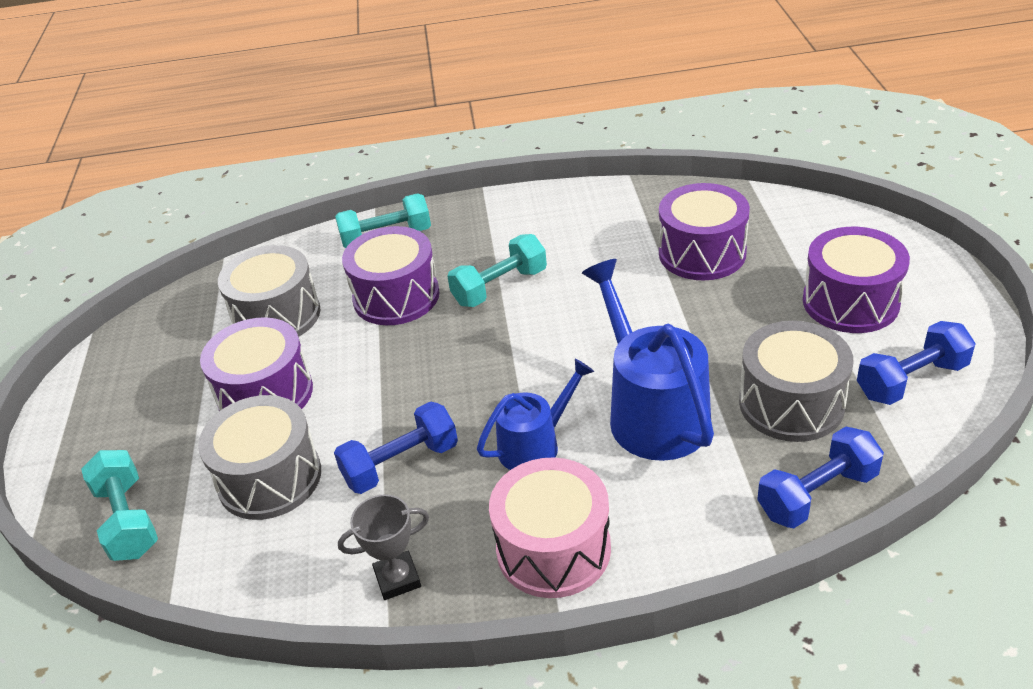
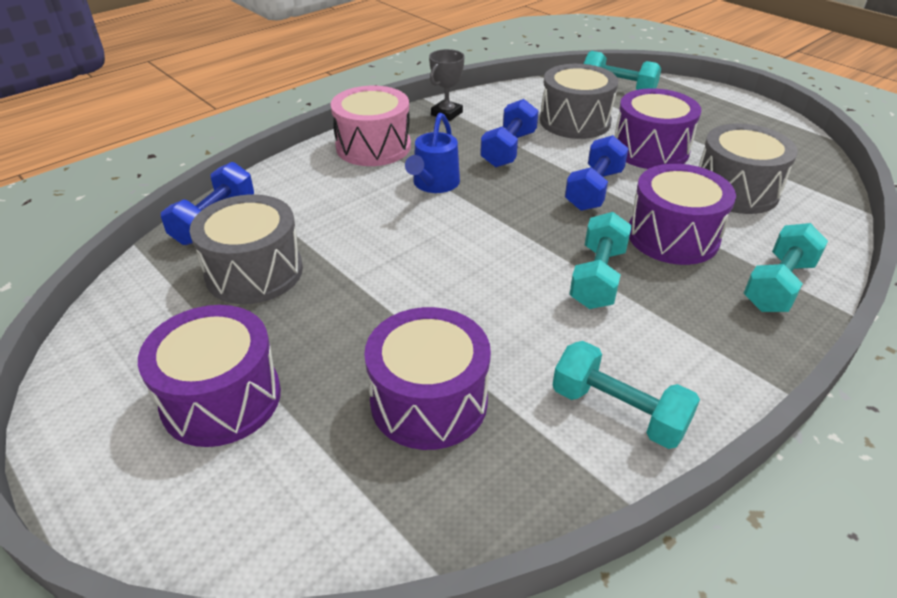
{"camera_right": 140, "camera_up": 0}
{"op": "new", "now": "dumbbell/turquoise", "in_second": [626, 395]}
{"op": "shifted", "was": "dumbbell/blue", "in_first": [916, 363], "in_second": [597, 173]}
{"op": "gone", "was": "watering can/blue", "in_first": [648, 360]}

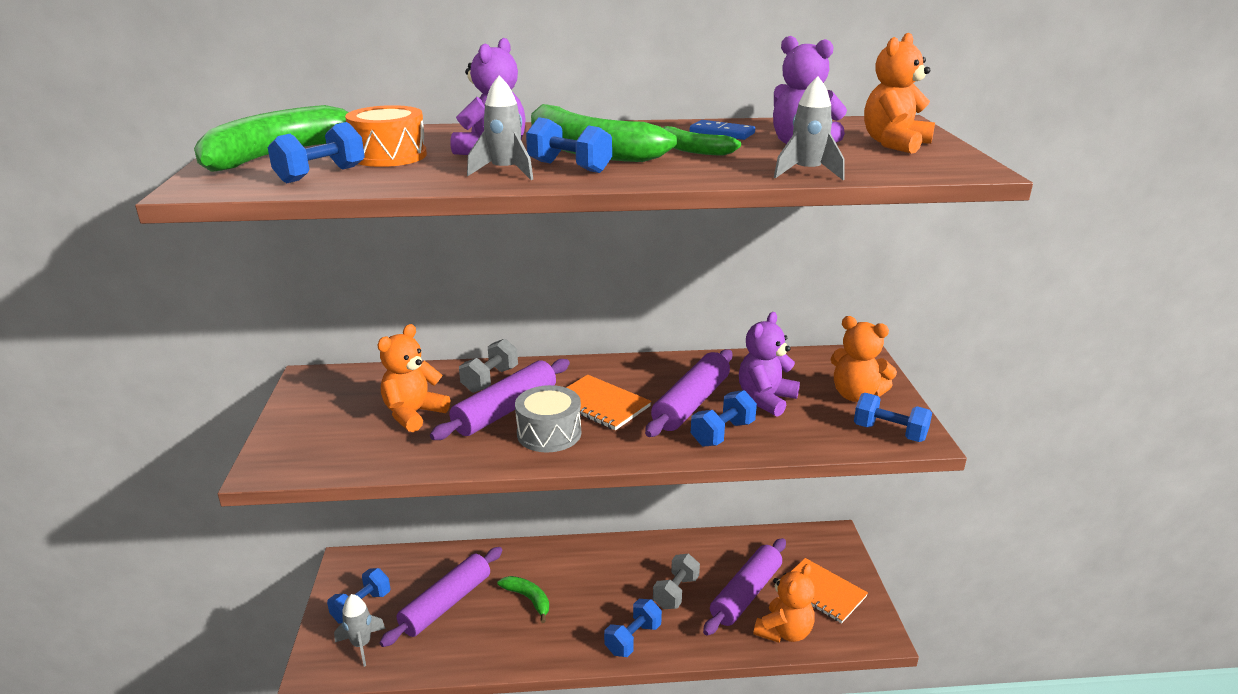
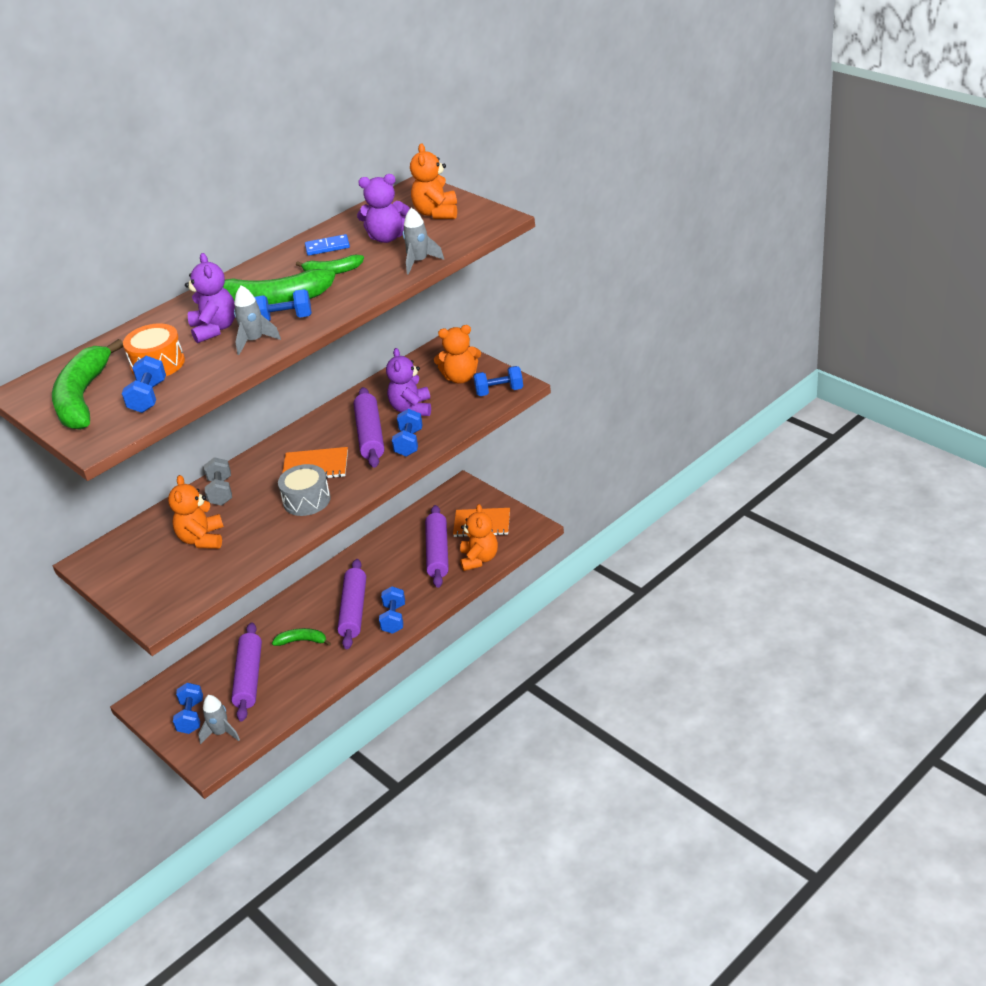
{"camera_right": -35, "camera_up": 10}
{"op": "shifted", "was": "rolling pin/purple", "in_first": [500, 399], "in_second": [351, 604]}
{"op": "gone", "was": "dumbbell/grey", "in_first": [676, 581]}

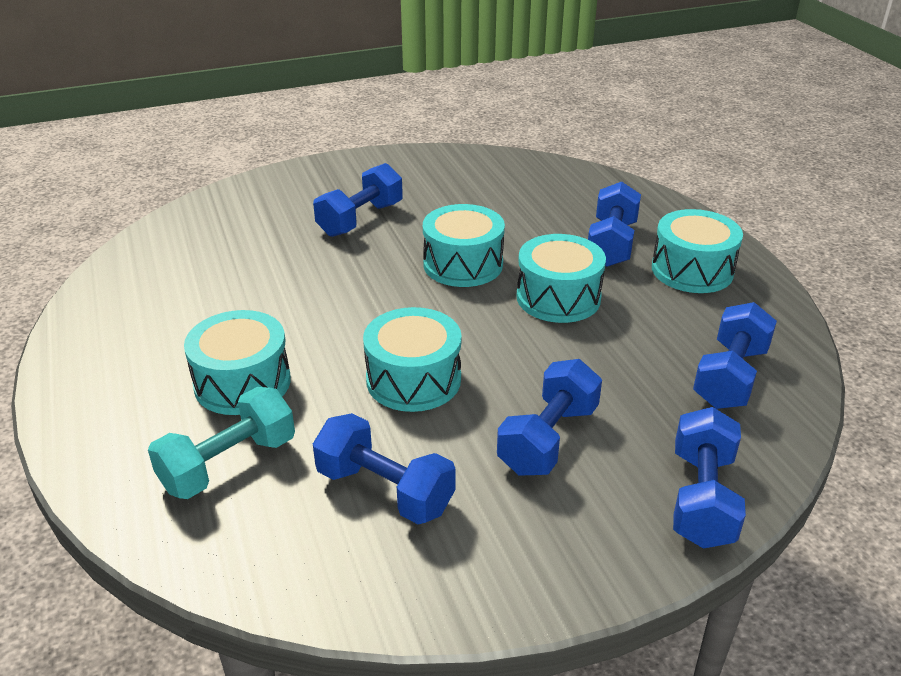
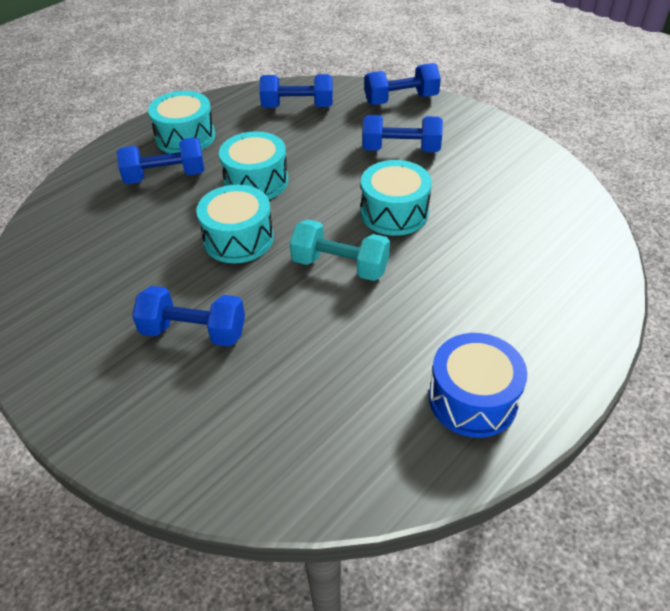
{"camera_right": -115, "camera_up": 10}
{"op": "shifted", "was": "dumbbell/turquoise", "in_first": [221, 443], "in_second": [340, 250]}
{"op": "new", "now": "drum/blue", "in_second": [478, 385]}
{"op": "gone", "was": "drum/turquoise", "in_first": [237, 362]}
{"op": "gone", "was": "dumbbell/blue", "in_first": [384, 468]}

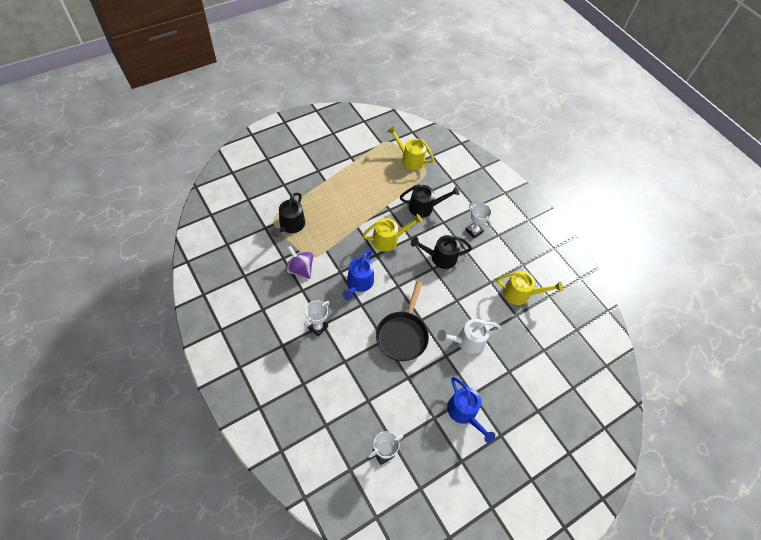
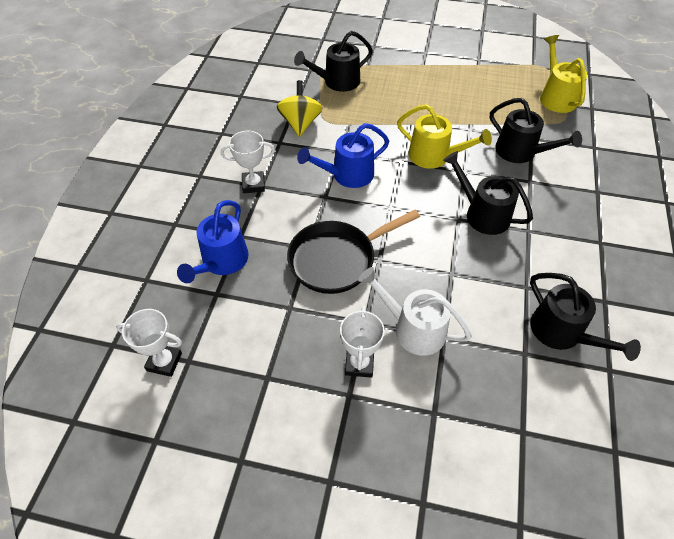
{"camera_right": 50, "camera_up": -5}
{"op": "shifted", "was": "watering can/blue", "in_first": [471, 410], "in_second": [213, 241]}
{"op": "repainted", "was": "spinning top/purple", "now": "spinning top/yellow", "in_first": [299, 262], "in_second": [299, 108]}
{"op": "shifted", "was": "trophy/white", "in_first": [478, 220], "in_second": [362, 342]}
{"op": "repainted", "was": "watering can/yellow", "now": "watering can/black", "in_first": [529, 288], "in_second": [585, 317]}

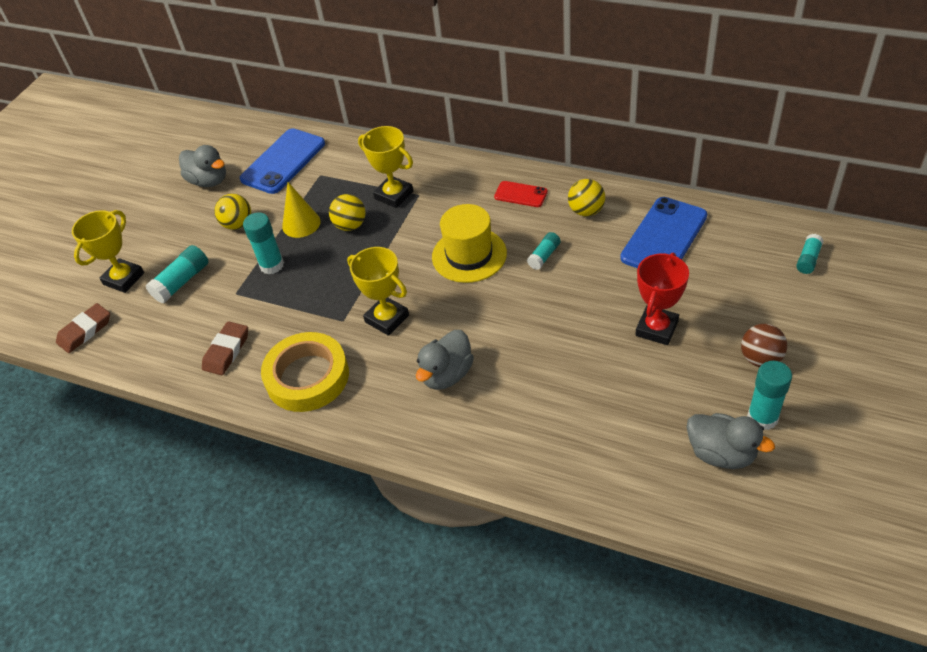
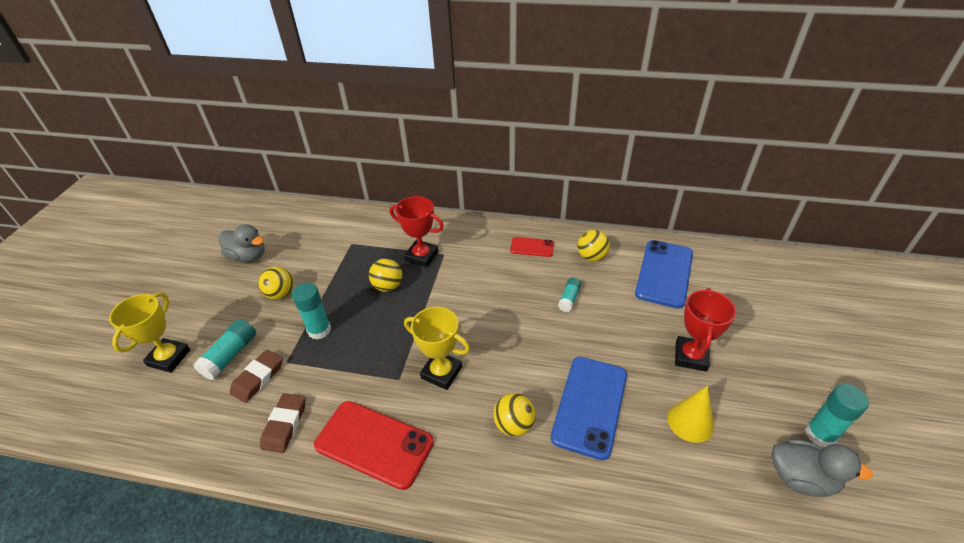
{"camera_right": -15, "camera_up": -5}
{"op": "shifted", "was": "eraser/brown", "in_first": [83, 328], "in_second": [256, 376]}
{"op": "swapped", "was": "tape/yellow", "now": "phone/red", "in_first": [305, 372], "in_second": [374, 445]}
{"op": "repainted", "was": "trophy/yellow", "now": "trophy/red", "in_first": [385, 167], "in_second": [417, 231]}
{"op": "swapped", "was": "duck/grey", "now": "ball/yellow", "in_first": [445, 360], "in_second": [514, 415]}
{"op": "shifted", "was": "phone/blue", "in_first": [282, 161], "in_second": [589, 408]}
{"op": "shifted", "was": "cone/yellow", "in_first": [301, 210], "in_second": [690, 414]}
{"op": "gone", "was": "hat/yellow", "in_first": [469, 243]}
{"op": "gone", "was": "ball/brown", "in_first": [764, 345]}
{"op": "gone", "was": "glue stick/turquoise", "in_first": [810, 254]}

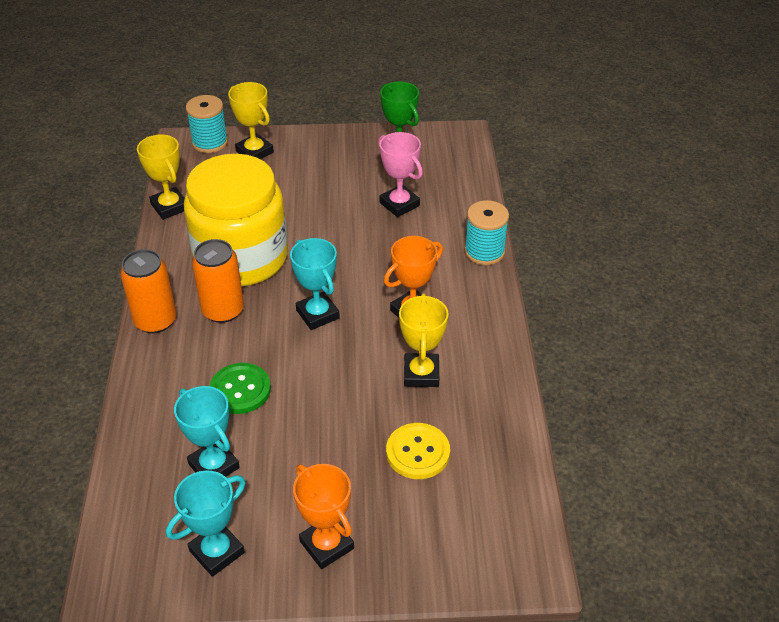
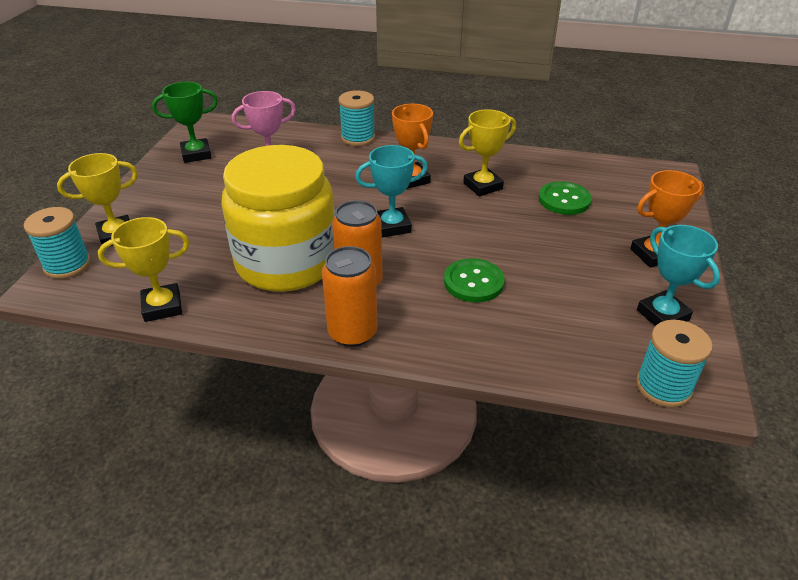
{"camera_right": -75, "camera_up": -5}
{"op": "rotated", "was": "trophy/yellow", "in_first": [423, 340], "in_second": [487, 152], "clockwise": -45}
{"op": "repainted", "was": "button/yellow", "now": "button/green", "in_first": [418, 451], "in_second": [565, 198]}
{"op": "new", "now": "spool/turquoise", "in_second": [674, 364]}
{"op": "gone", "was": "trophy/turquoise", "in_first": [207, 431]}

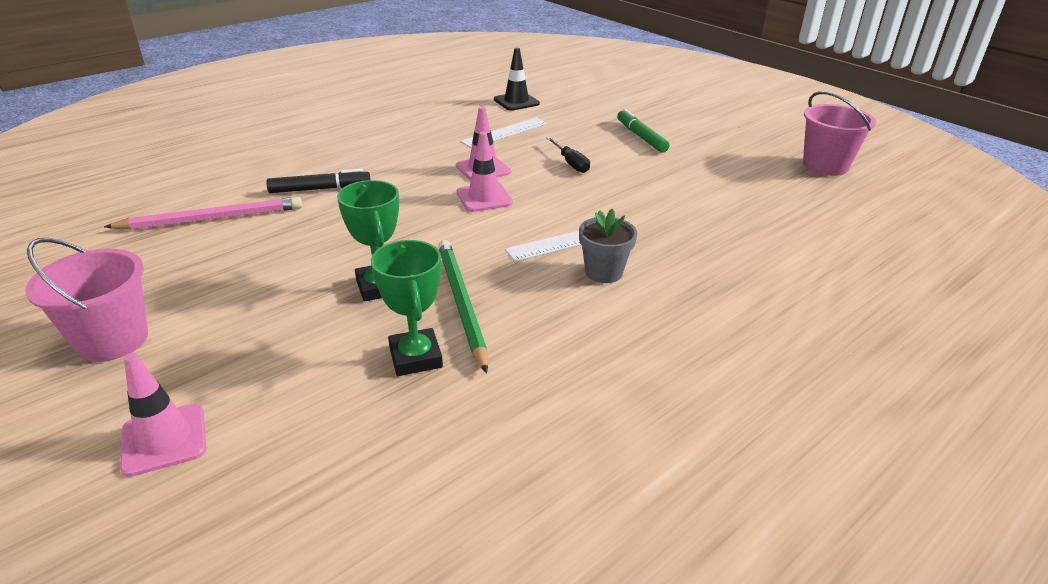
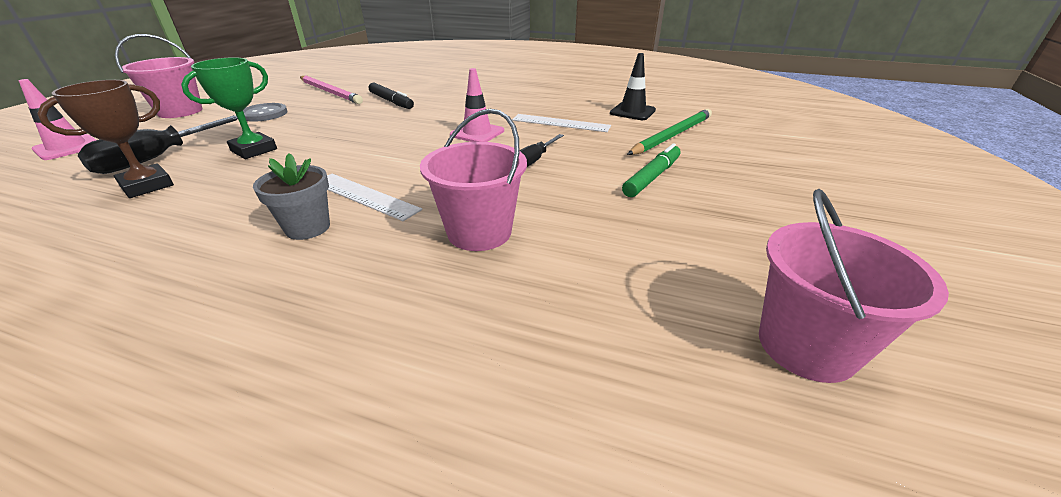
{"camera_right": 60, "camera_up": 0}
{"op": "repainted", "was": "trophy/green", "now": "trophy/brown", "in_first": [407, 308], "in_second": [105, 139]}
{"op": "new", "now": "screwdriver/black", "in_second": [158, 144]}
{"op": "new", "now": "button/grey", "in_second": [265, 112]}
{"op": "new", "now": "bucket/pink", "in_second": [473, 180]}
{"op": "shifted", "was": "pencil/green", "in_first": [463, 306], "in_second": [669, 132]}
{"op": "gone", "was": "traffic cone/pink", "in_first": [485, 172]}

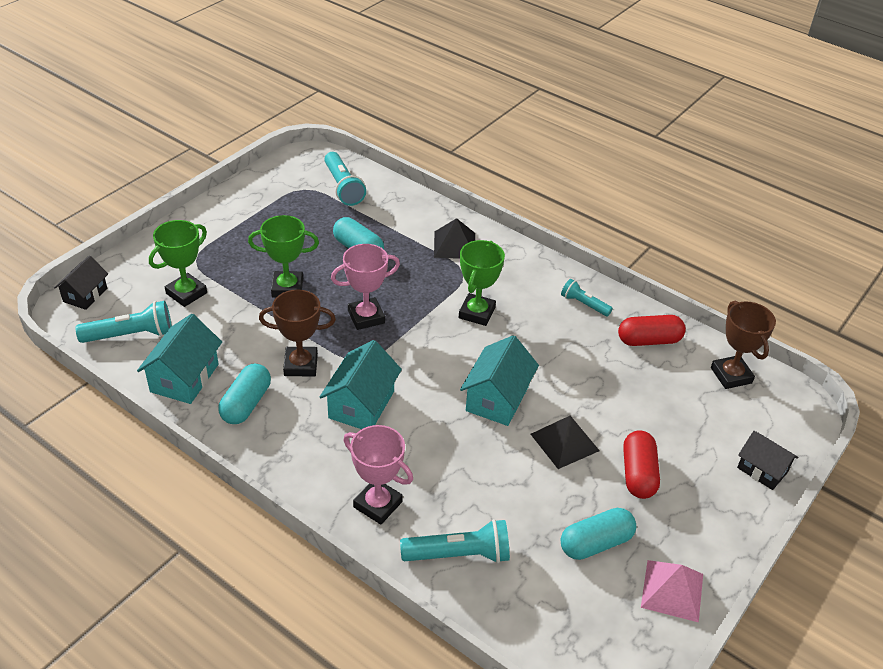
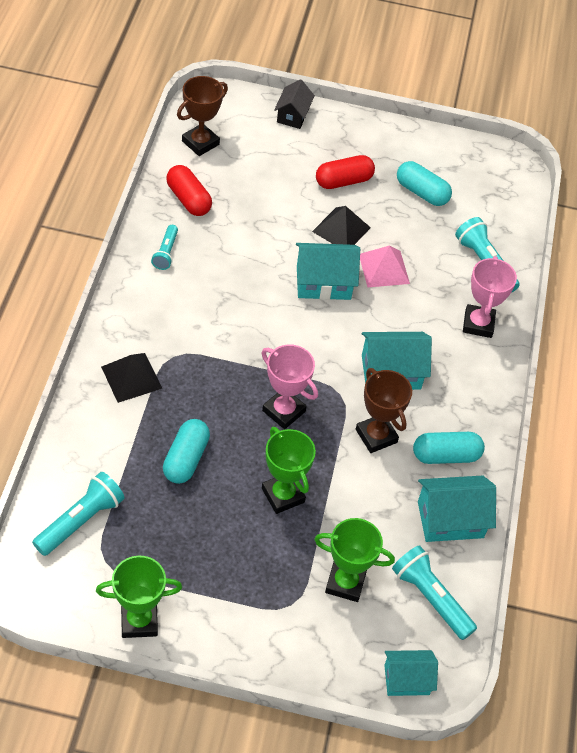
{"camera_right": -120, "camera_up": 10}
{"op": "shifted", "was": "trophy/green", "in_first": [482, 283], "in_second": [139, 597]}
{"op": "shifted", "was": "pyramid/pink", "in_first": [672, 591], "in_second": [385, 266]}
{"op": "repainted", "was": "house/black", "now": "house/turquoise", "in_first": [81, 283], "in_second": [411, 673]}

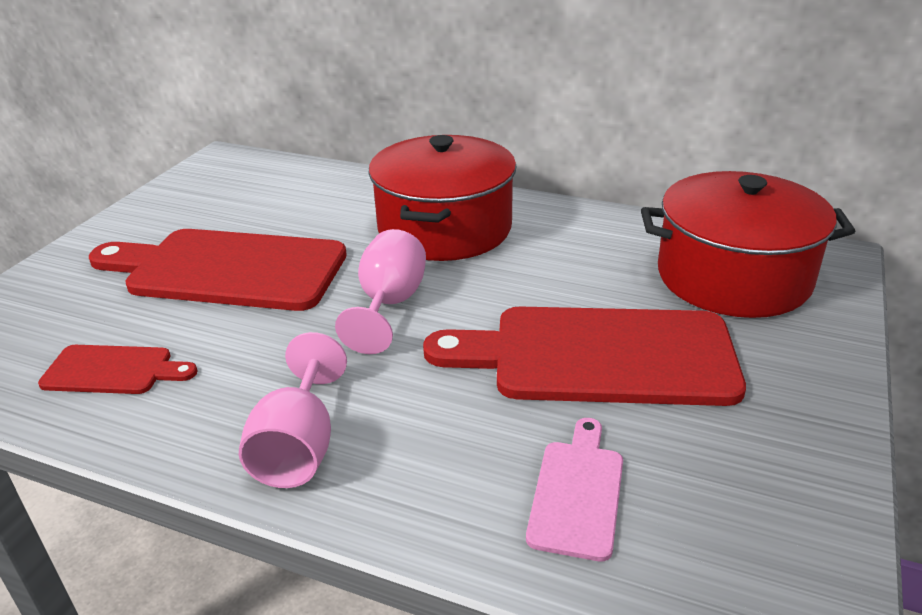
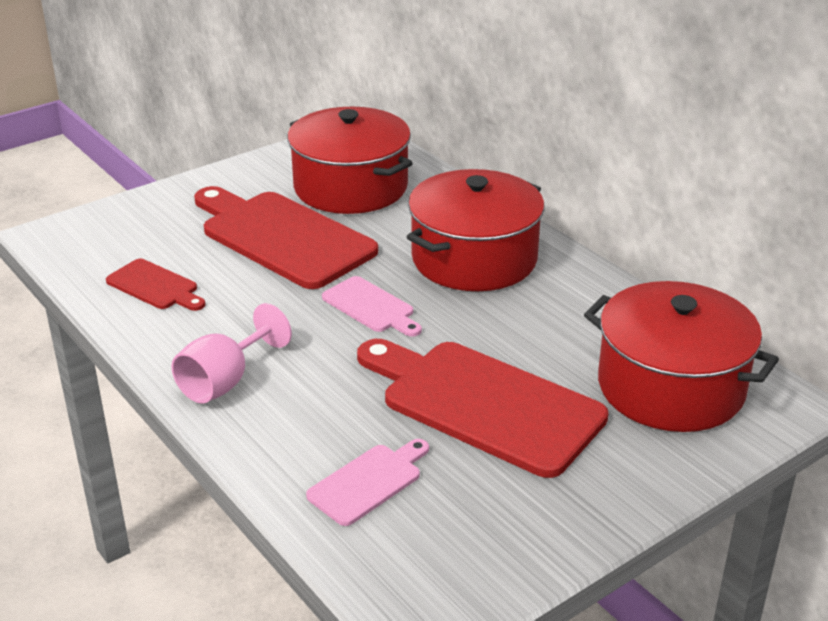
{"camera_right": 30, "camera_up": 0}
{"op": "new", "now": "pot/red", "in_second": [350, 160]}
{"op": "swapped", "was": "goblet/pink", "now": "cutting board/pink", "in_first": [380, 291], "in_second": [372, 306]}

